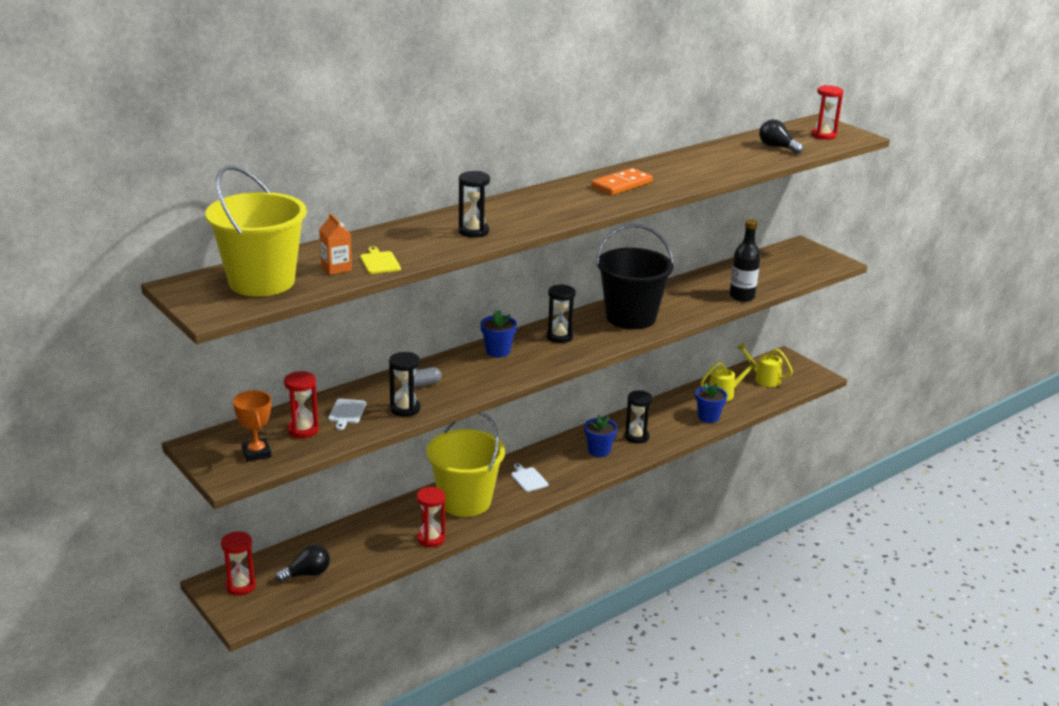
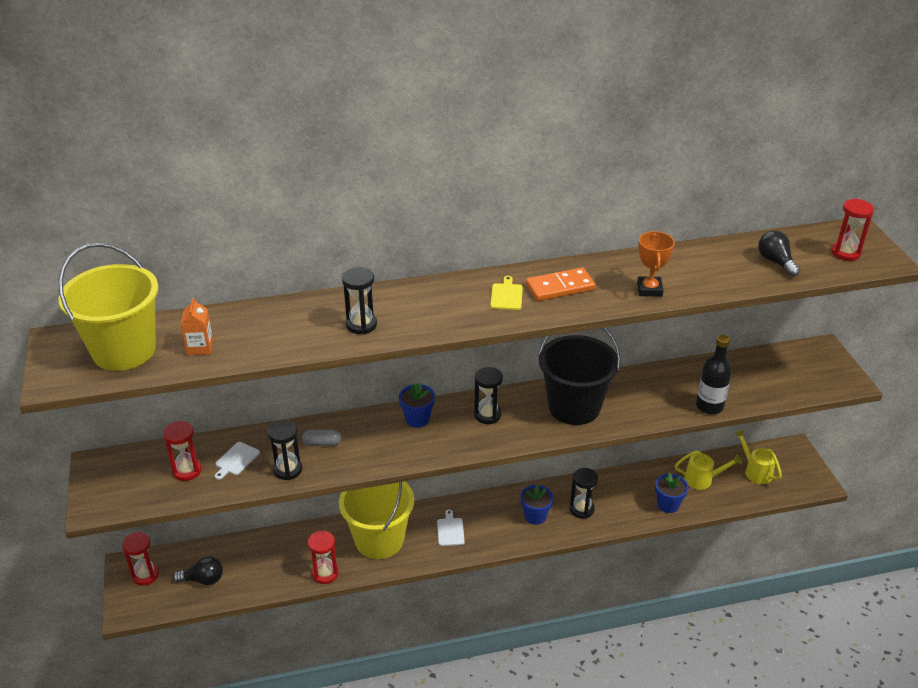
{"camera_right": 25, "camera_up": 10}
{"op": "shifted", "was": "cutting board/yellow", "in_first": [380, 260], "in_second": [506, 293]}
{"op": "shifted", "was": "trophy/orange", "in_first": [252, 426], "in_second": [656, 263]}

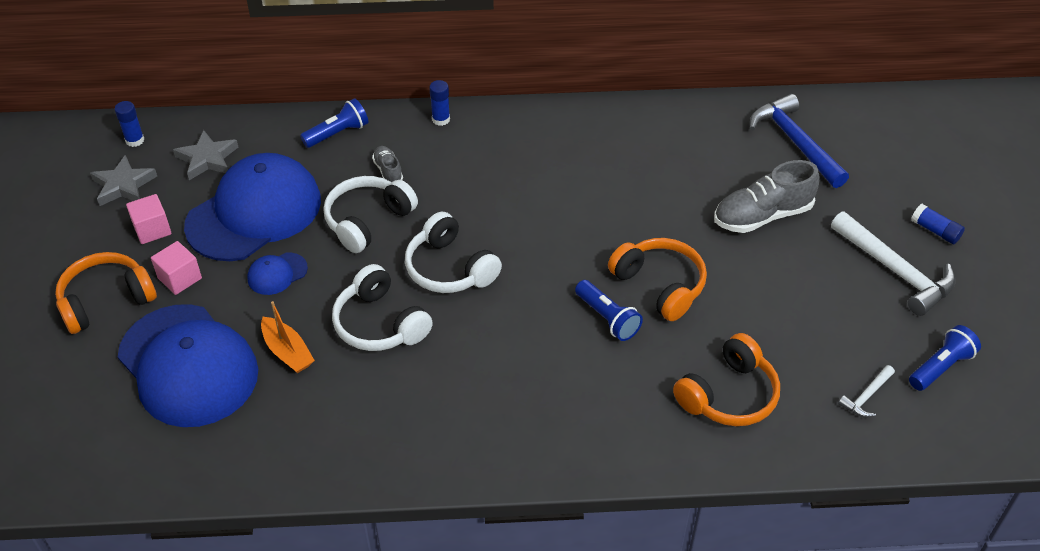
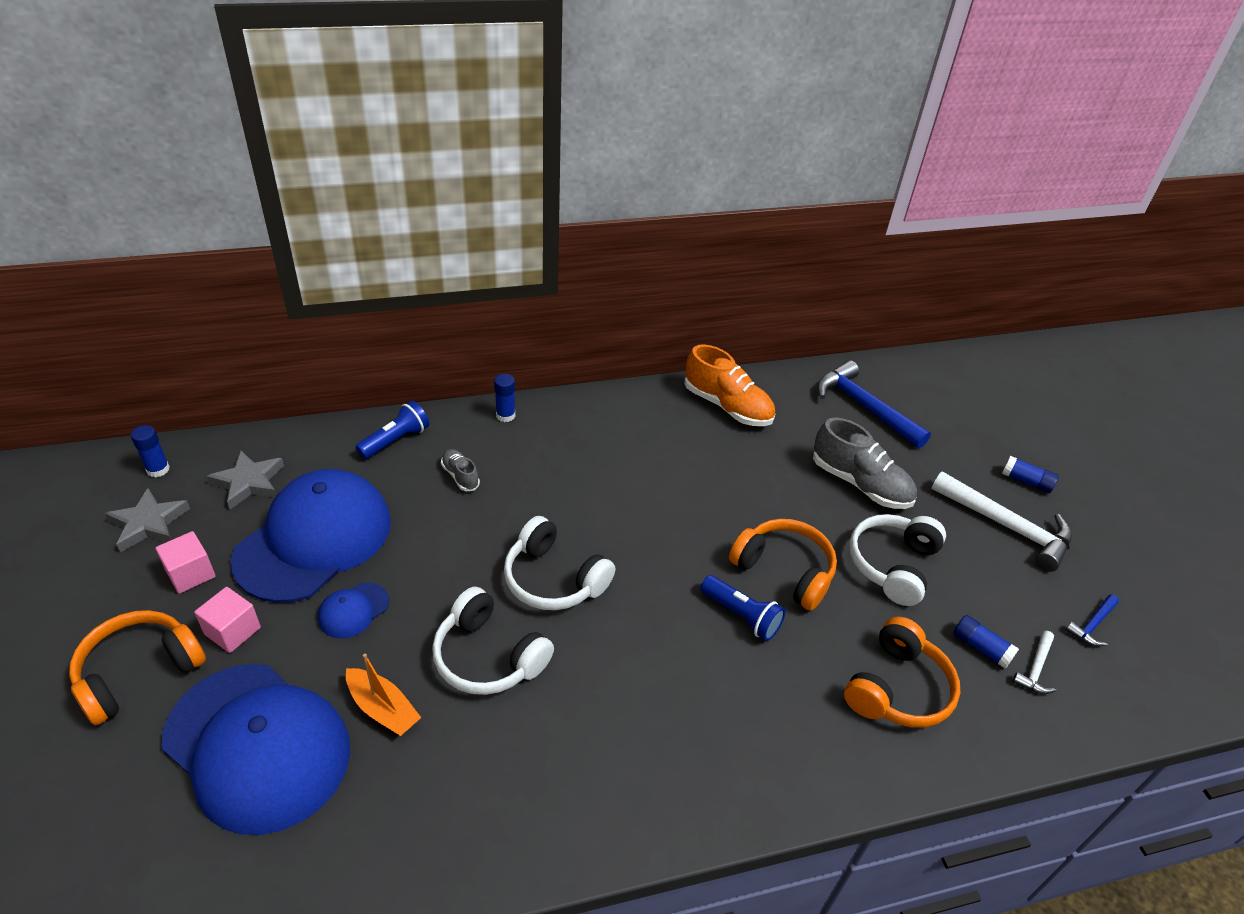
{"camera_right": -15, "camera_up": -5}
{"op": "new", "now": "shoe/orange", "in_second": [729, 385]}
{"op": "rotated", "was": "shoe/grey", "in_first": [767, 196], "in_second": [865, 463], "clockwise": -105}
{"op": "shifted", "was": "headphones/white", "in_first": [371, 214], "in_second": [897, 560]}
{"op": "new", "now": "glue stick/blue", "in_second": [986, 642]}
{"op": "swapped", "was": "flashlight/blue", "now": "hammer/blue", "in_first": [945, 358], "in_second": [1092, 620]}

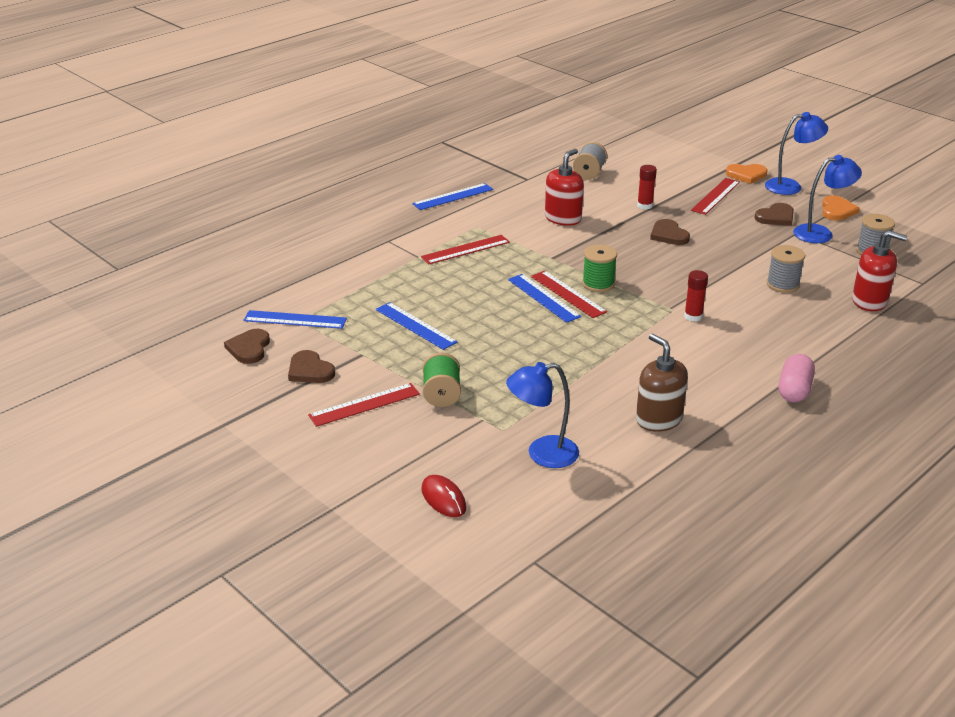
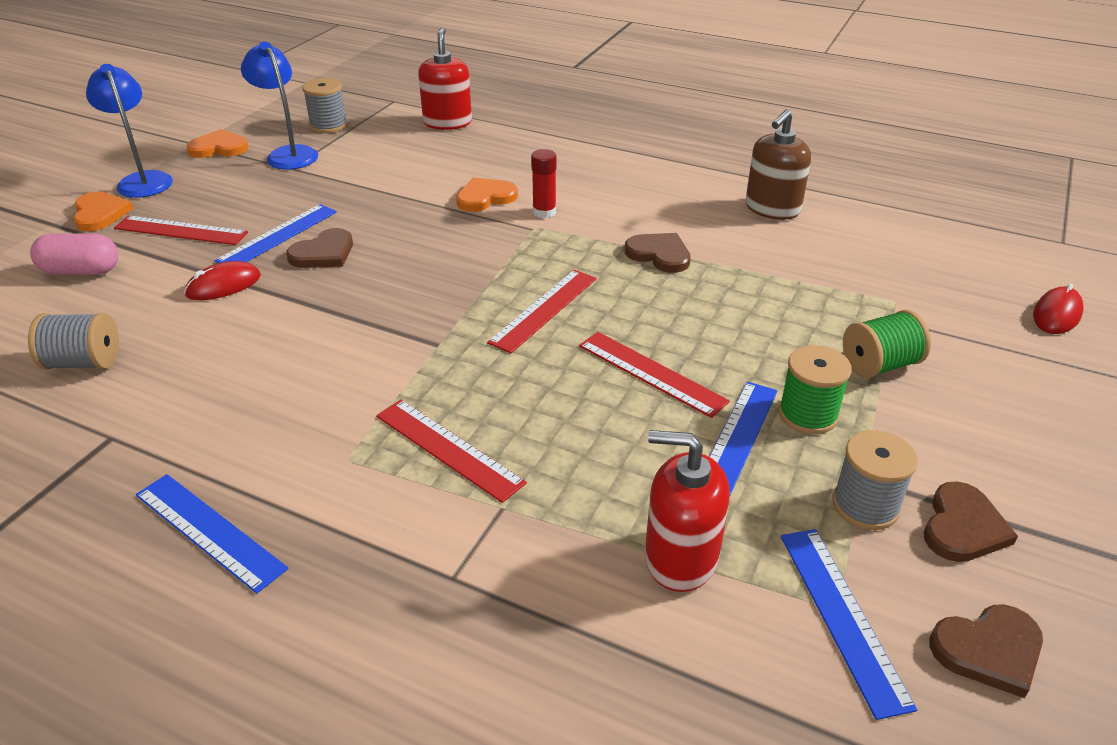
{"camera_right": -110, "camera_up": 5}
{"op": "shifted", "was": "capsule/pink", "in_first": [797, 378], "in_second": [74, 254]}
{"op": "swapped", "was": "glue stick/red", "now": "mouse/red", "in_first": [647, 187], "in_second": [222, 280]}
{"op": "shifted", "was": "ruler/blue", "in_first": [544, 298], "in_second": [275, 233]}
{"op": "new", "now": "heart/orange", "in_second": [487, 194]}
{"op": "shifted", "was": "ruler/red", "in_first": [364, 405], "in_second": [654, 375]}
{"op": "shifted", "was": "heart/brown", "in_first": [774, 214], "in_second": [658, 253]}
{"op": "shifted", "was": "soap dispenser/red", "in_first": [564, 187], "in_second": [687, 511]}
{"op": "shifted", "was": "spool/green", "in_first": [599, 268], "in_second": [815, 389]}
{"op": "shifted", "was": "spool/grey", "in_first": [786, 269], "in_second": [875, 480]}
{"op": "gone", "was": "lamp/blue", "in_first": [542, 415]}

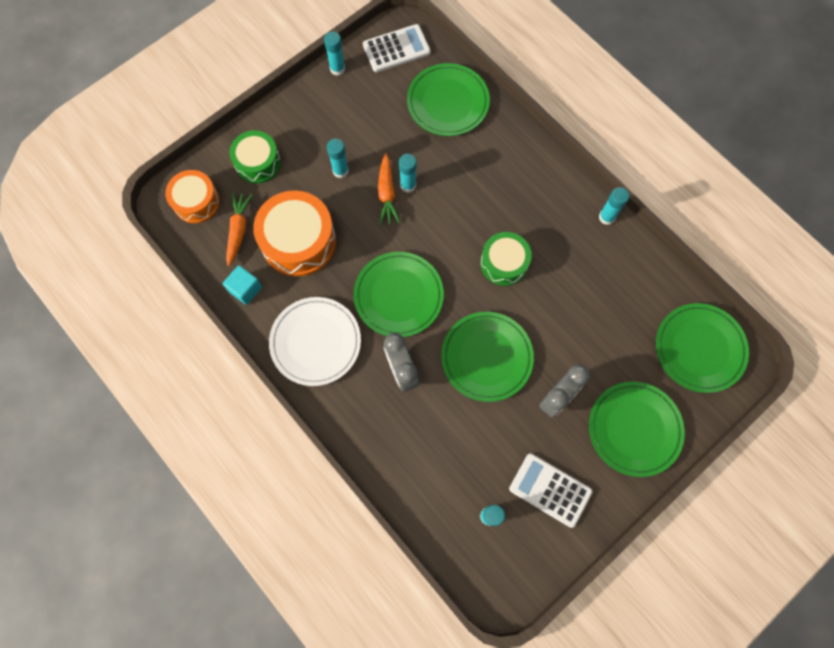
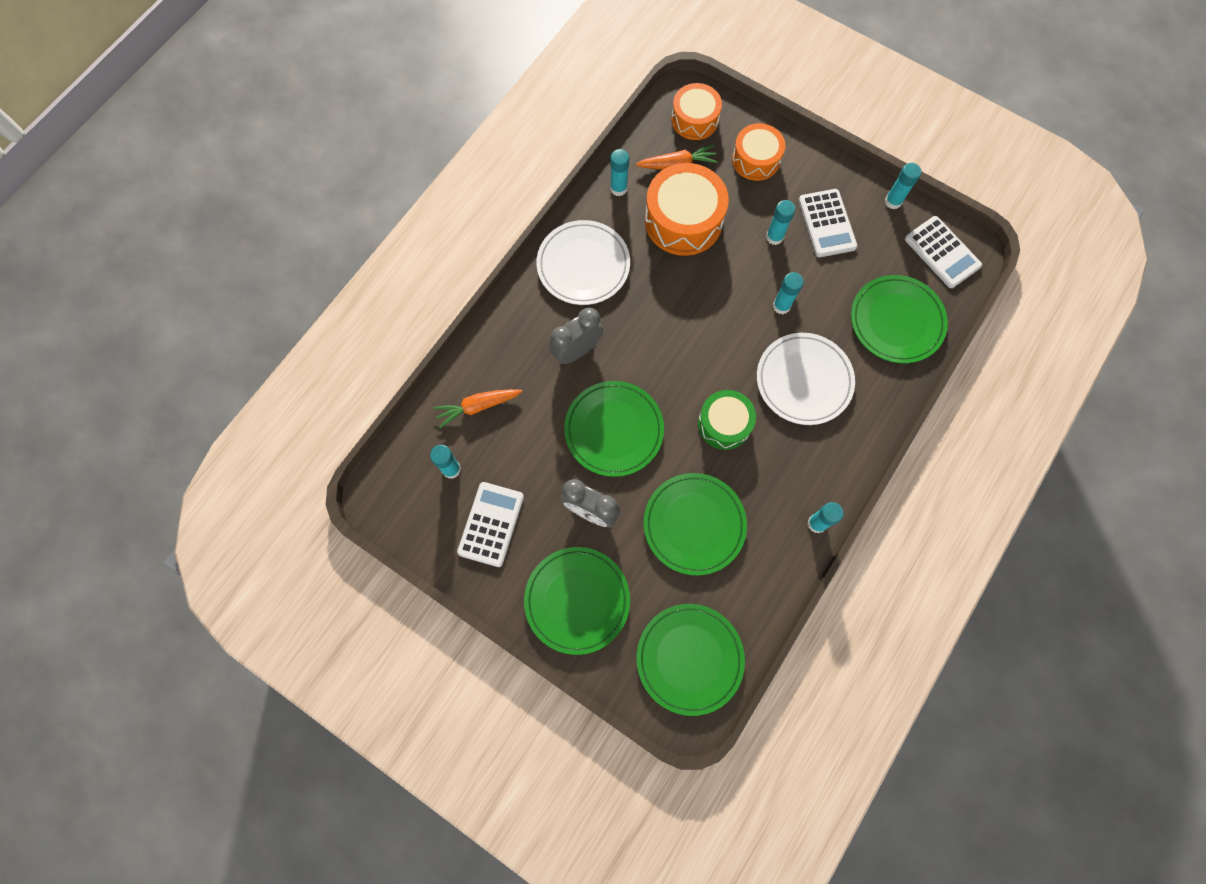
{"camera_right": 75, "camera_up": 0}
{"op": "shifted", "was": "carrot/orange", "in_first": [389, 189], "in_second": [477, 408]}
{"op": "swapped", "was": "cube/turquoise", "now": "glue stick/turquoise", "in_first": [242, 285], "in_second": [619, 172]}
{"op": "shifted", "was": "plate/green", "in_first": [399, 294], "in_second": [695, 524]}
{"op": "repainted", "was": "drum/green", "now": "drum/orange", "in_first": [255, 157], "in_second": [758, 152]}
{"op": "new", "now": "plate/white", "in_second": [806, 379]}
{"op": "new", "now": "calculator/white", "in_second": [827, 223]}

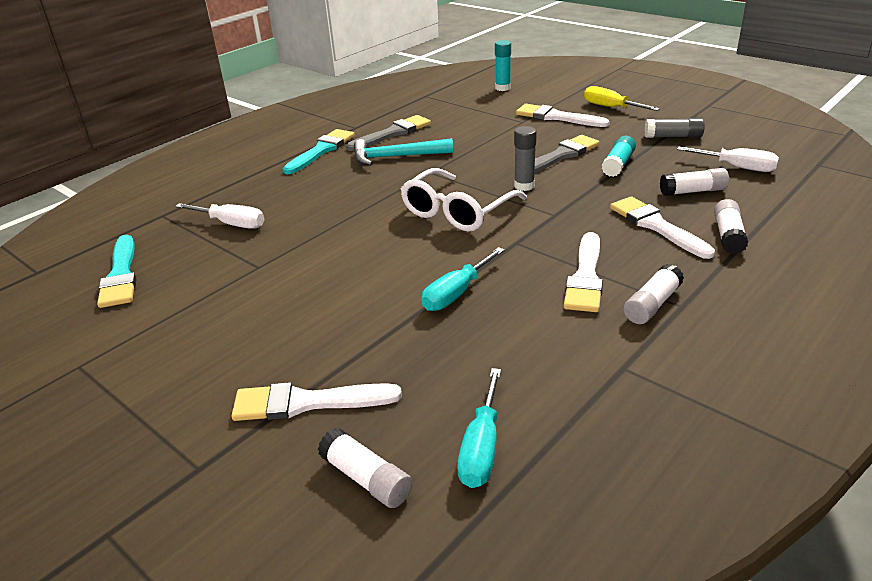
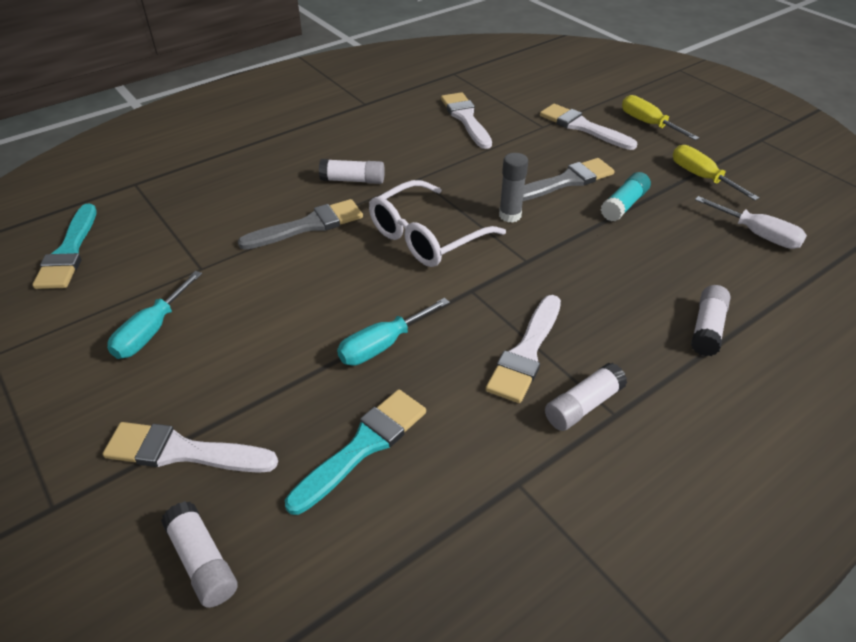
{"camera_right": 10, "camera_up": 10}
{"op": "shifted", "was": "screwdriver/turquoise", "in_first": [479, 428], "in_second": [154, 315]}
{"op": "shifted", "was": "brush/grey", "in_first": [388, 133], "in_second": [300, 224]}
{"op": "shifted", "was": "brush/turquoise", "in_first": [319, 151], "in_second": [355, 452]}
{"op": "shifted", "was": "glue stick/white", "in_first": [694, 182], "in_second": [352, 171]}
{"op": "shifted", "was": "brush/white", "in_first": [662, 227], "in_second": [466, 120]}
{"op": "swapped", "was": "glue stick/grey", "now": "screwdriver/yellow", "in_first": [675, 128], "in_second": [716, 173]}
{"op": "gone", "was": "screwdriver/white", "in_first": [219, 216]}
{"op": "gone", "was": "hammer/turquoise", "in_first": [403, 152]}
{"op": "gone", "was": "glue stick/turquoise", "in_first": [503, 65]}

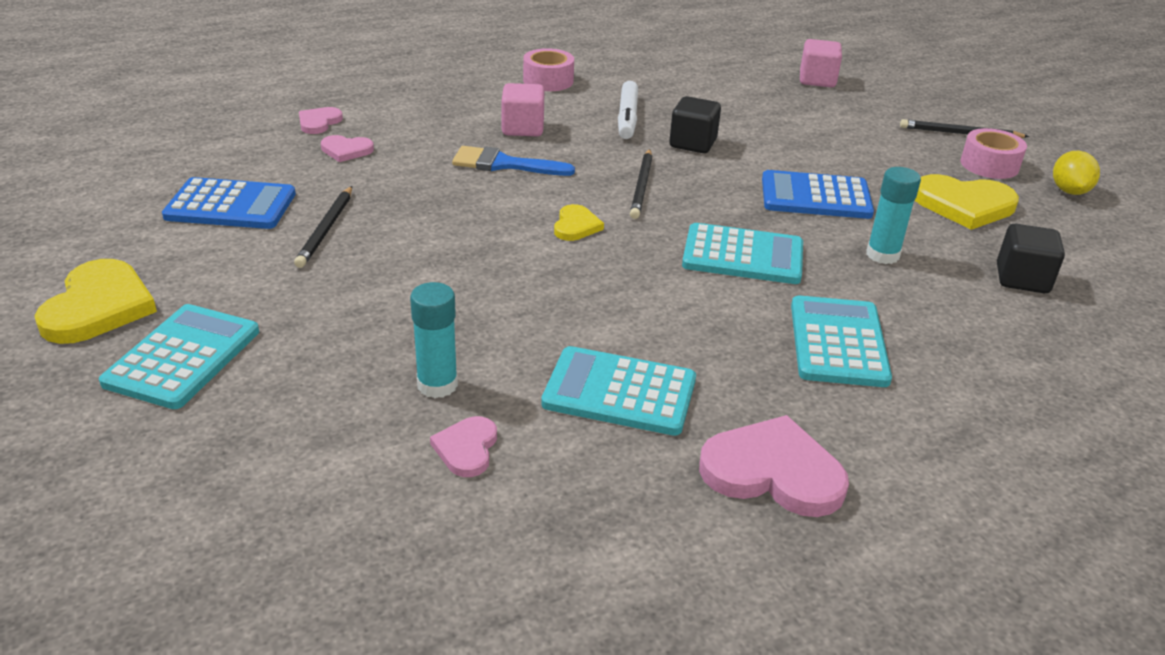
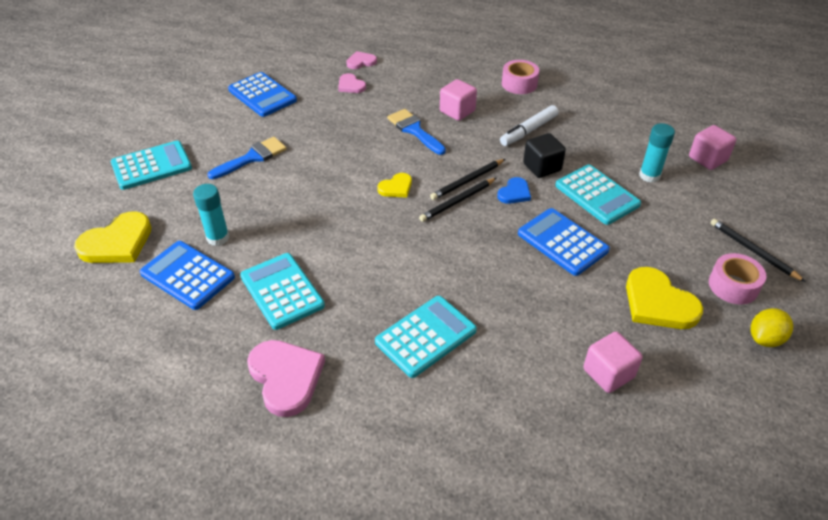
{"camera_right": 45, "camera_up": 10}
{"op": "shifted", "was": "heart/yellow", "in_first": [96, 301], "in_second": [112, 237]}
{"op": "swapped", "was": "heart/pink", "now": "calculator/blue", "in_first": [463, 446], "in_second": [187, 275]}
{"op": "new", "now": "brush/blue", "in_second": [247, 158]}
{"op": "shifted", "was": "pencil/black", "in_first": [323, 227], "in_second": [457, 200]}
{"op": "new", "now": "heart/blue", "in_second": [514, 190]}
{"op": "shifted", "was": "calculator/turquoise", "in_first": [742, 253], "in_second": [598, 195]}
{"op": "repainted", "was": "cube/black", "now": "cube/pink", "in_first": [1031, 258], "in_second": [613, 362]}
{"op": "shifted", "was": "glue stick/turquoise", "in_first": [893, 215], "in_second": [657, 153]}

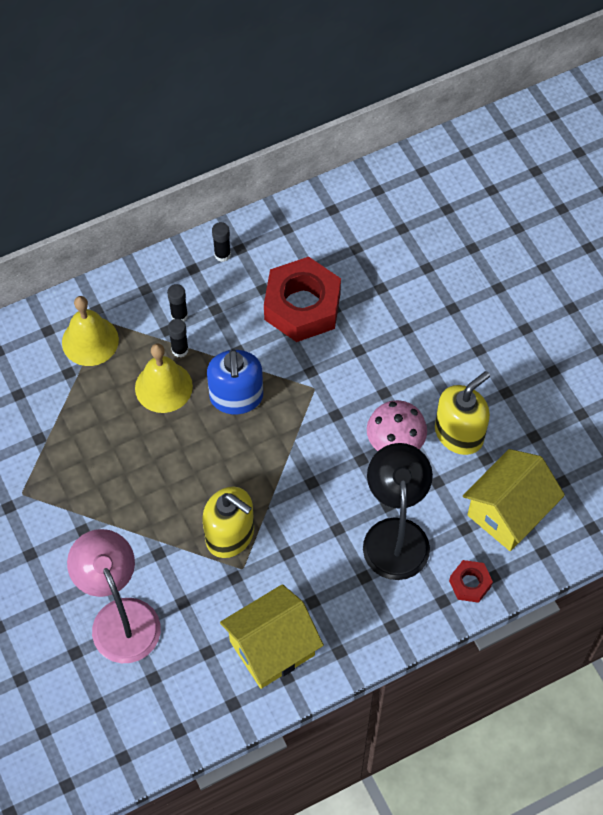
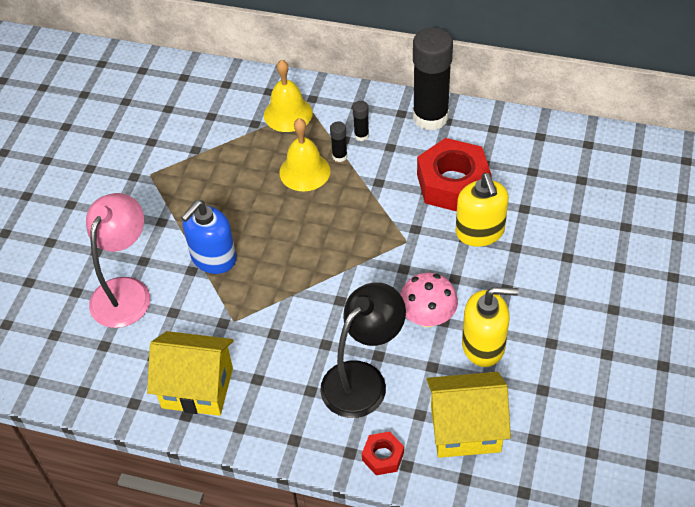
{"camera_right": 45, "camera_up": -10}
{"op": "shifted", "was": "soap dispenser/blue", "in_first": [235, 381], "in_second": [208, 237]}
{"op": "scaled", "was": "glue stick/black", "in_first": [221, 242], "in_second": [433, 78], "ratio": 2.44}
{"op": "shifted", "was": "soap dispenser/yellow", "in_first": [228, 522], "in_second": [482, 210]}

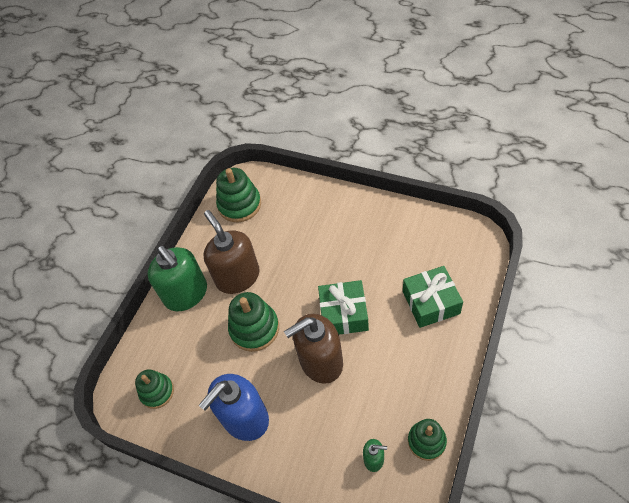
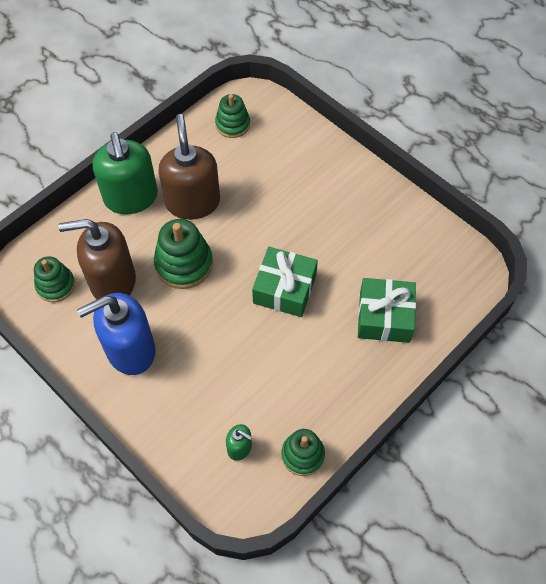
{"camera_right": 15, "camera_up": 5}
{"op": "shifted", "was": "soap dispenser/brown", "in_first": [313, 349], "in_second": [97, 259]}
{"op": "scaled", "was": "stacking toy/green", "in_first": [238, 195], "in_second": [232, 116], "ratio": 0.66}

